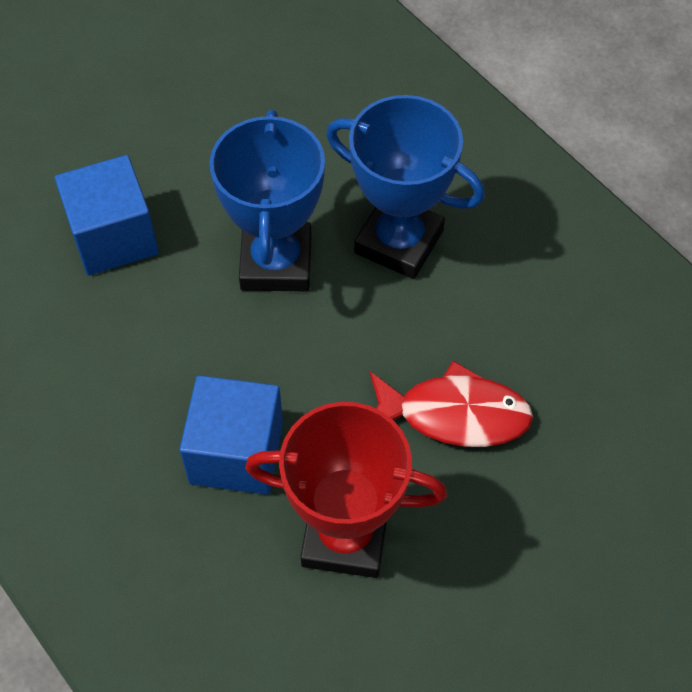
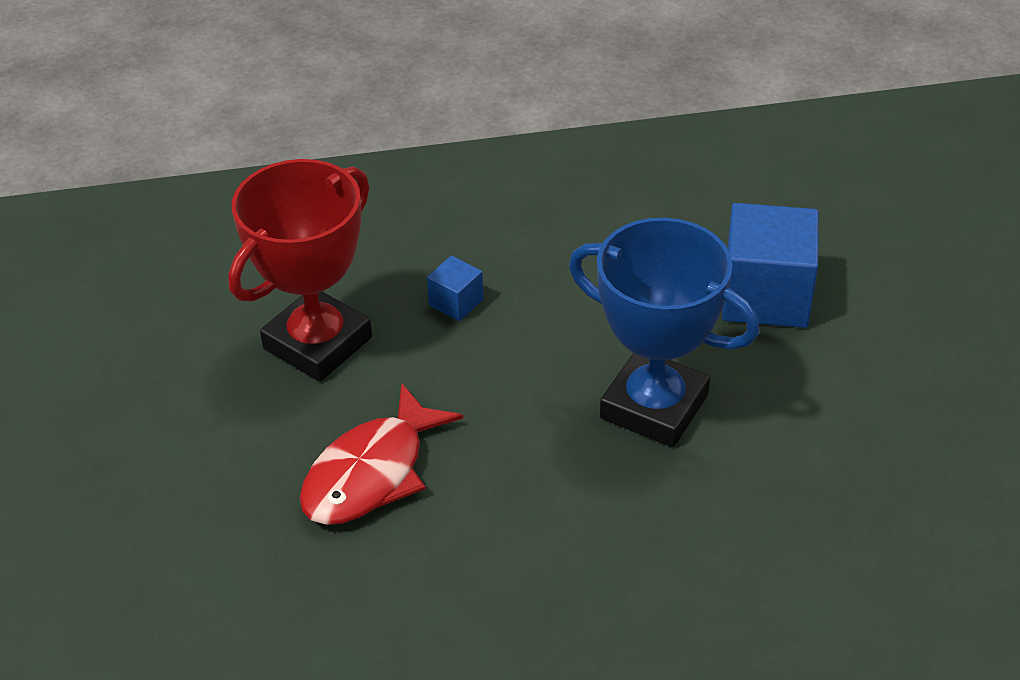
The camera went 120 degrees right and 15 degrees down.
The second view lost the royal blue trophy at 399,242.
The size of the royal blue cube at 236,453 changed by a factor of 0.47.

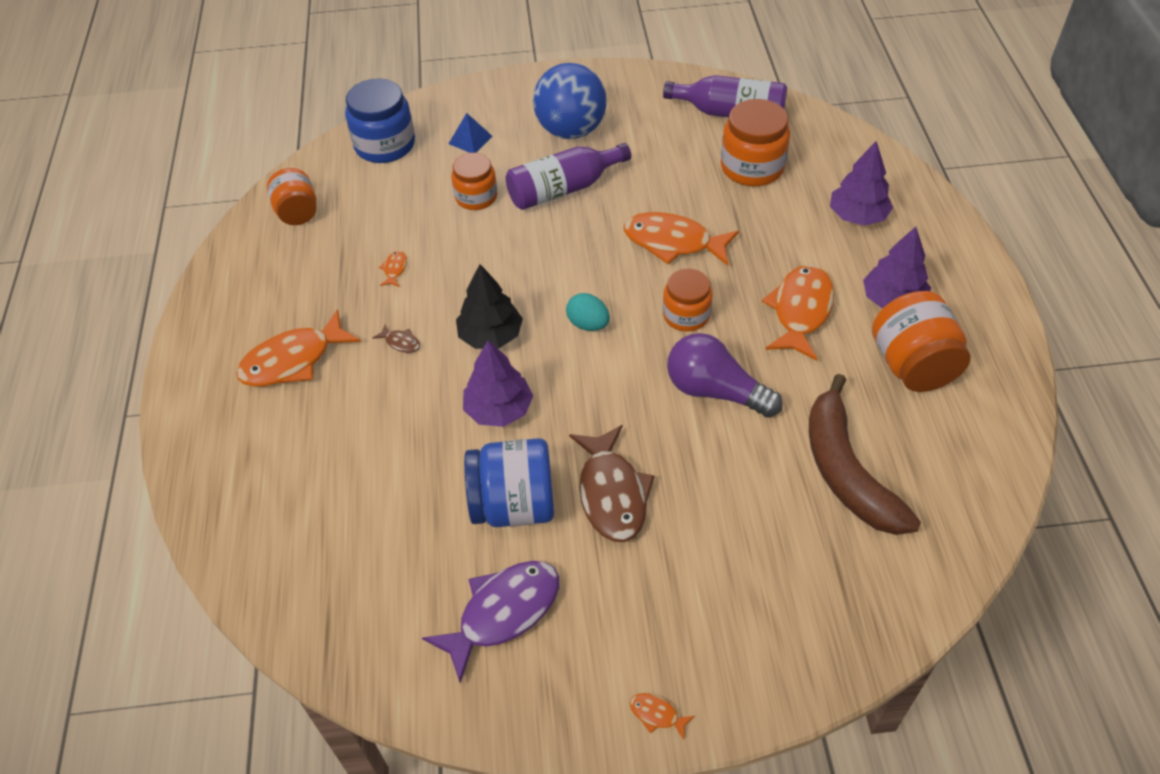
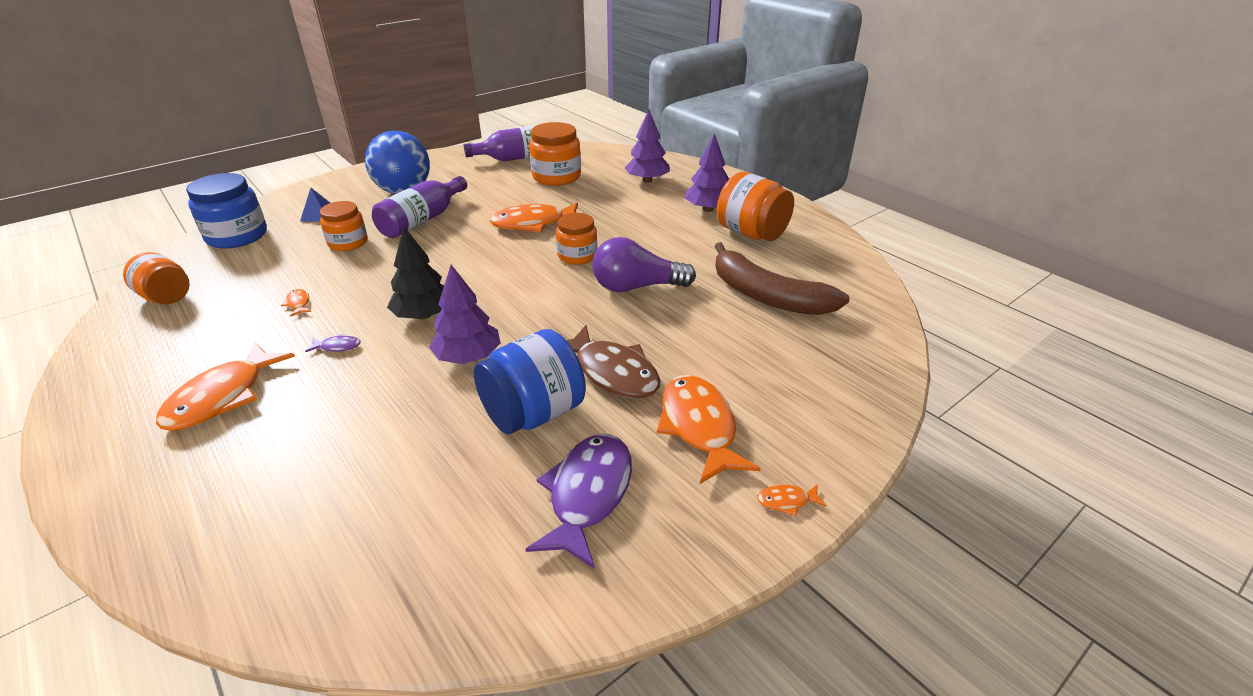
The camera went 35 degrees left and 15 degrees down.
The second view lost the turquoise egg shape at 588,324.
The orange-coloured fish ended up elsewhere, having gone from 800,311 to 699,427.
What was the dark brown fish at 401,342 turned into the royal purple fish at 338,346.

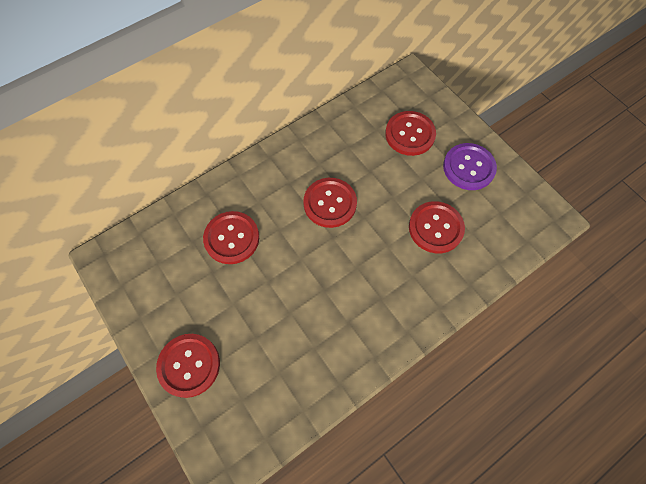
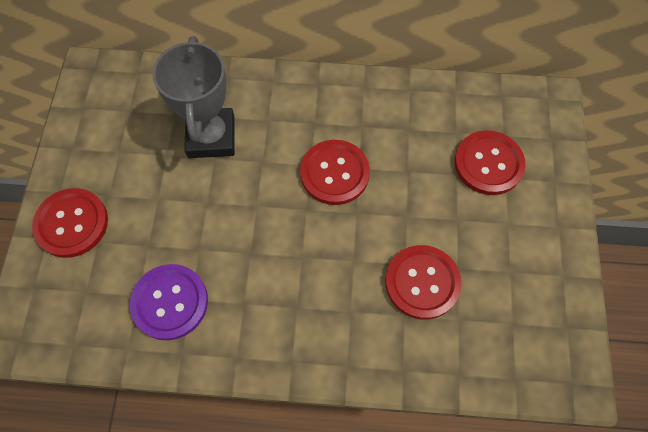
The camera went 40 degrees right and 0 degrees up.
The royal purple shirt button ended up elsewhere, having gone from 468,167 to 170,302.
Where the red shirt button stood at 232,238, the ash-grey trophy came to stand at 211,137.

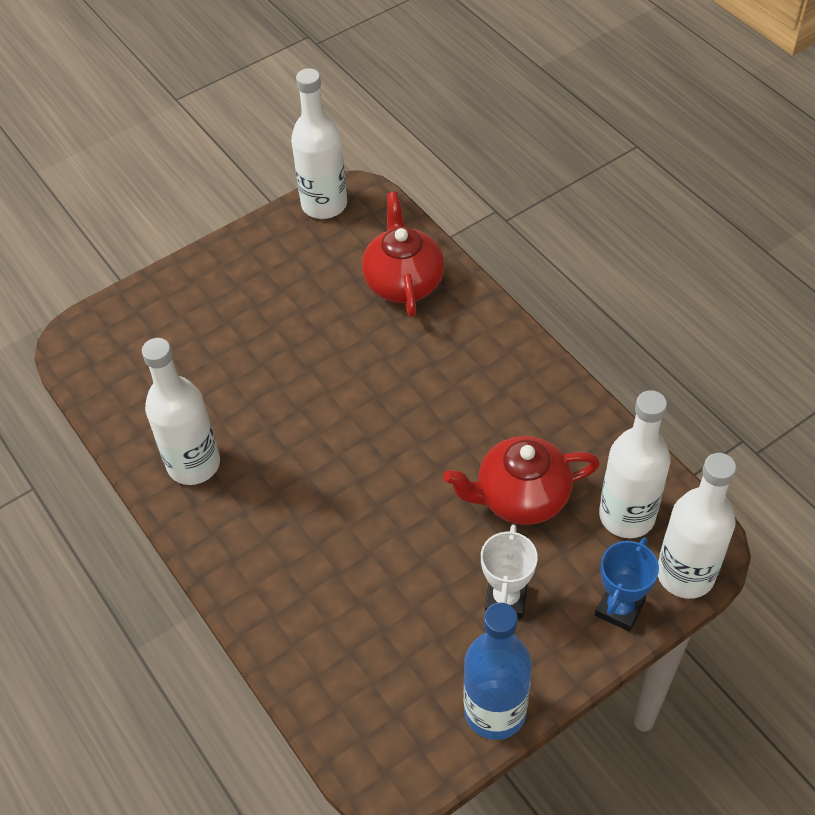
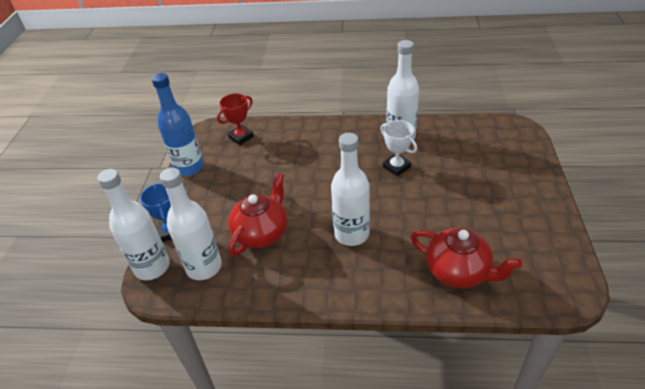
The camera went 130 degrees right and 10 degrees down.
The second view gained the red trophy at 241,137.
The snow-white bottle ended up elsewhere, having gone from 324,204 to 351,234.
The snow-white trophy ended up elsewhere, having gone from 506,599 to 396,167.

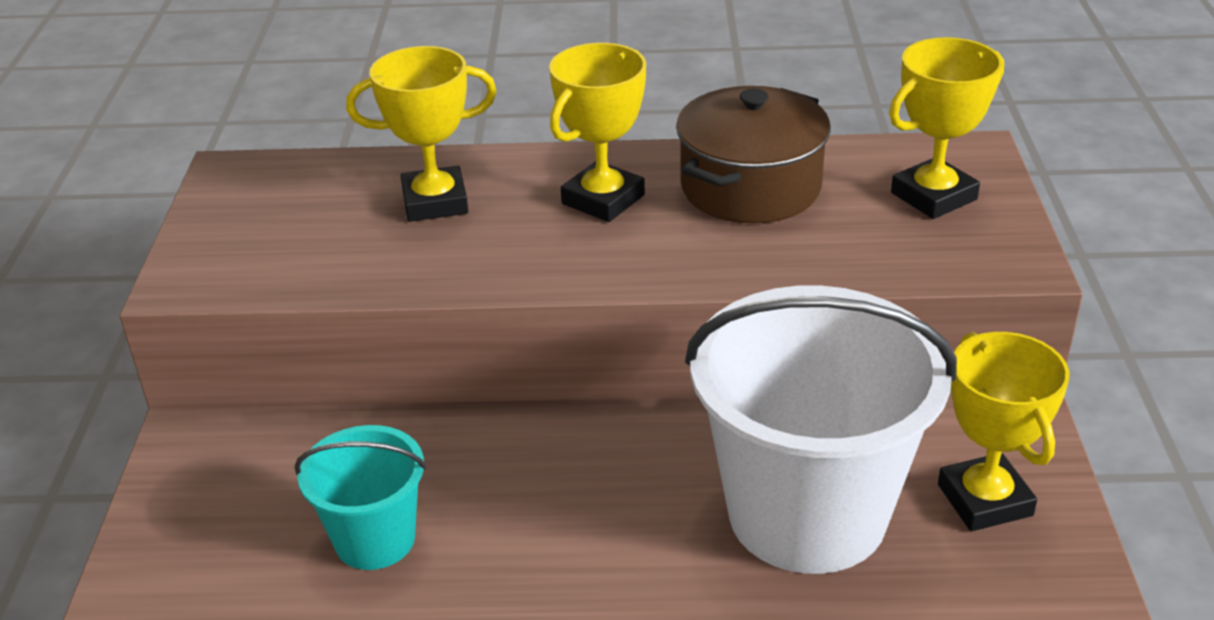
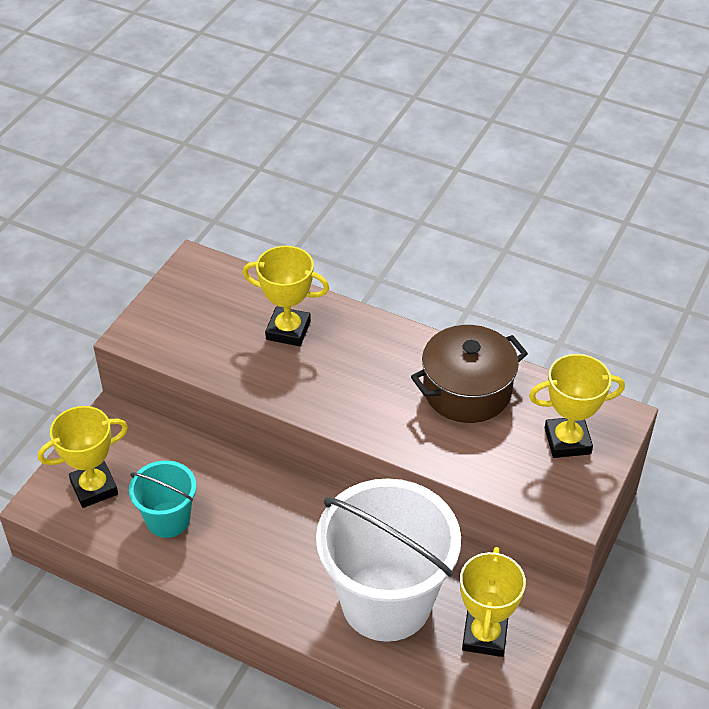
The camera went 25 degrees right and 10 degrees up.
The golden trophy ended up elsewhere, having gone from 603,199 to 94,488.

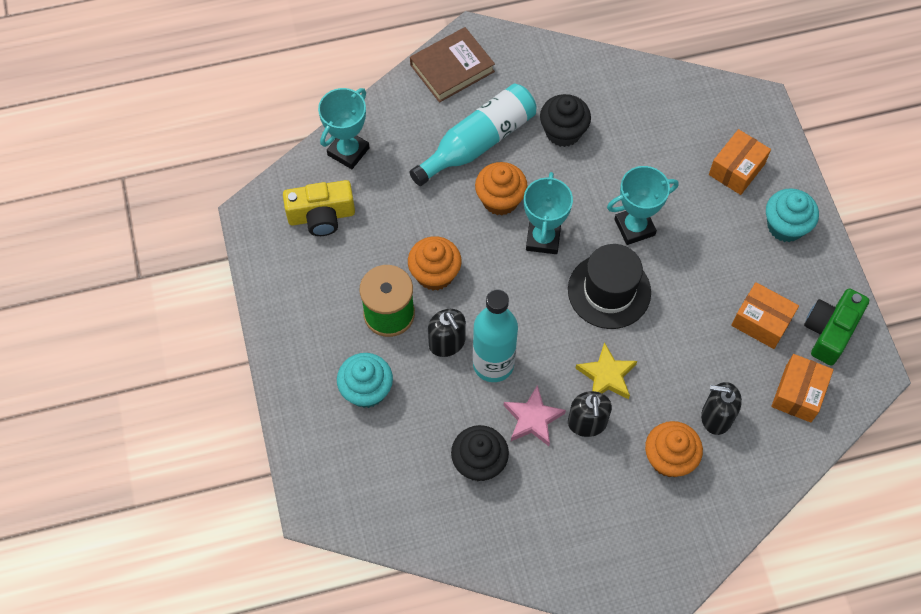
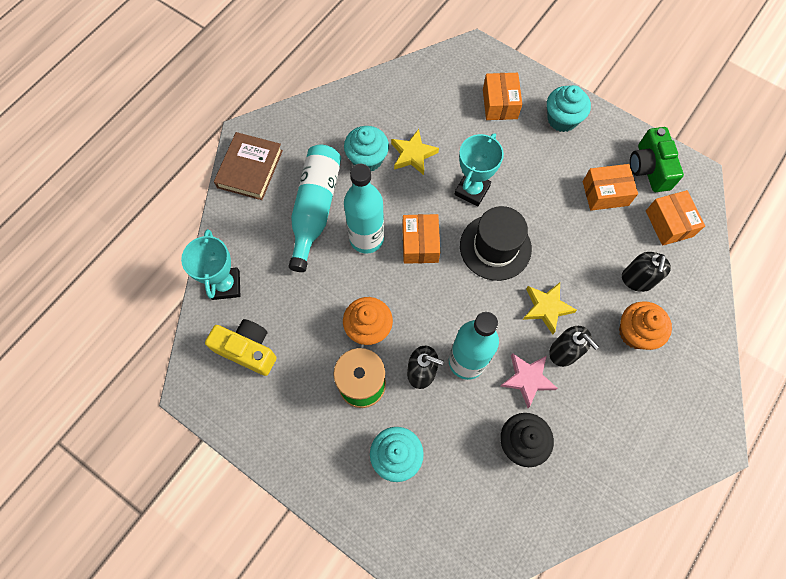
The camera went 40 degrees left and 5 degrees up.
The second view gained the golden five-pointed star at 413,154.
Where the orange-coloured muffin stood at 500,199, the turquoise bottle came to stand at 366,238.
Where the turquoise trophy stood at 543,238, the orange-coloured package came to stand at 420,244.
What was the ebony muffin at 563,132 turned into the turquoise muffin at 367,159.
The golden photo camera at 321,216 ended up facing another way, 105 degrees counterclockwise from before.
The ebony pump bottle at 716,417 ended up facing another way, 45 degrees counterclockwise from before.

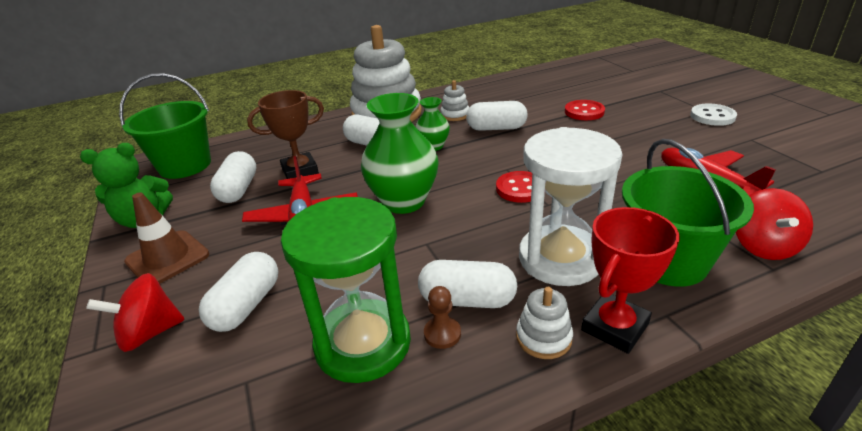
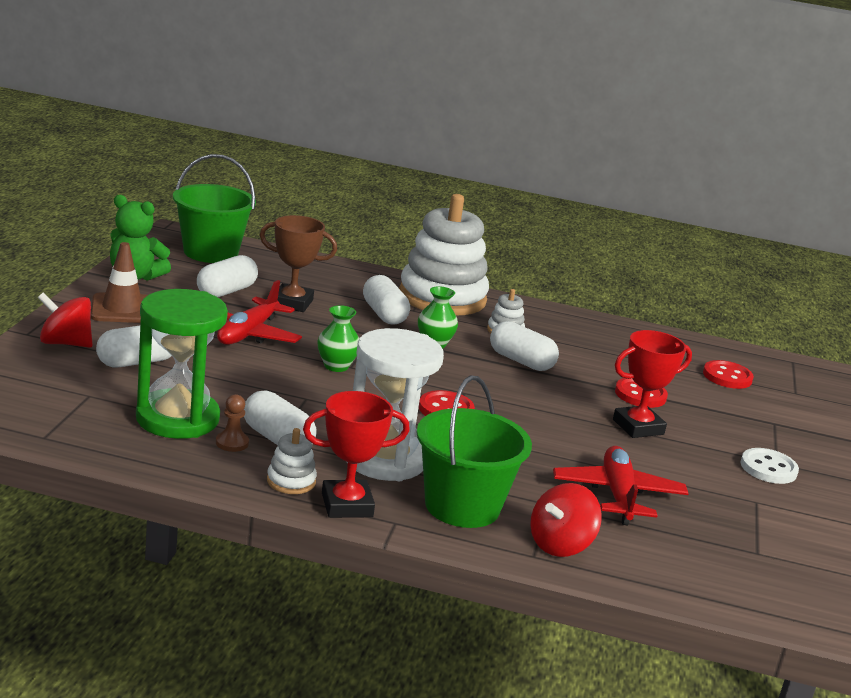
The camera went 30 degrees right and 10 degrees down.
The second view gained the red trophy at 638,427.
The second view gained the red shirt button at 727,377.
The size of the green vase at 404,201 changed by a factor of 0.54.

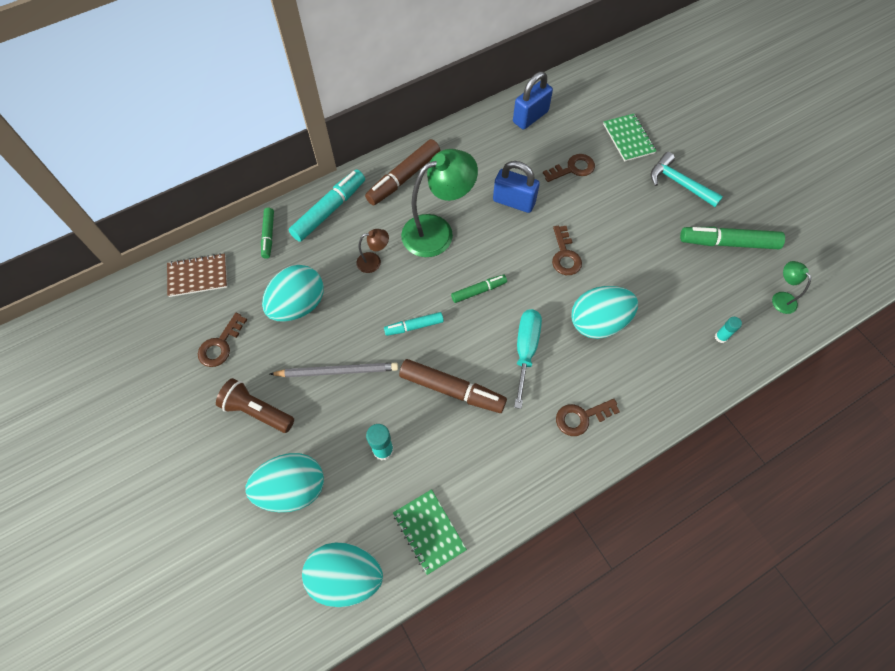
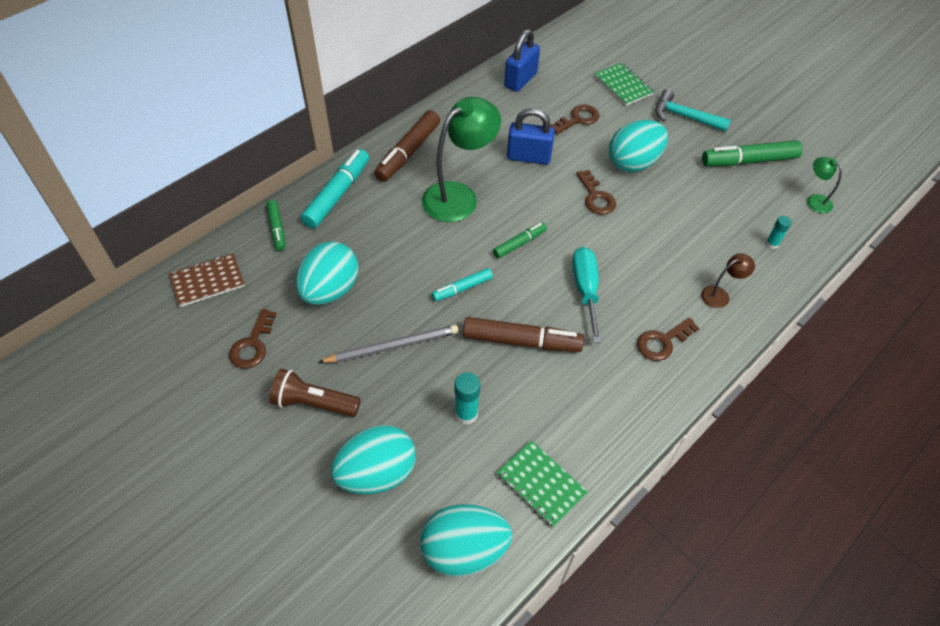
The camera went 15 degrees left and 10 degrees down.
The dark brown desk lamp ended up elsewhere, having gone from 374,261 to 720,295.
The turquoise egg shape ended up elsewhere, having gone from 598,322 to 633,163.

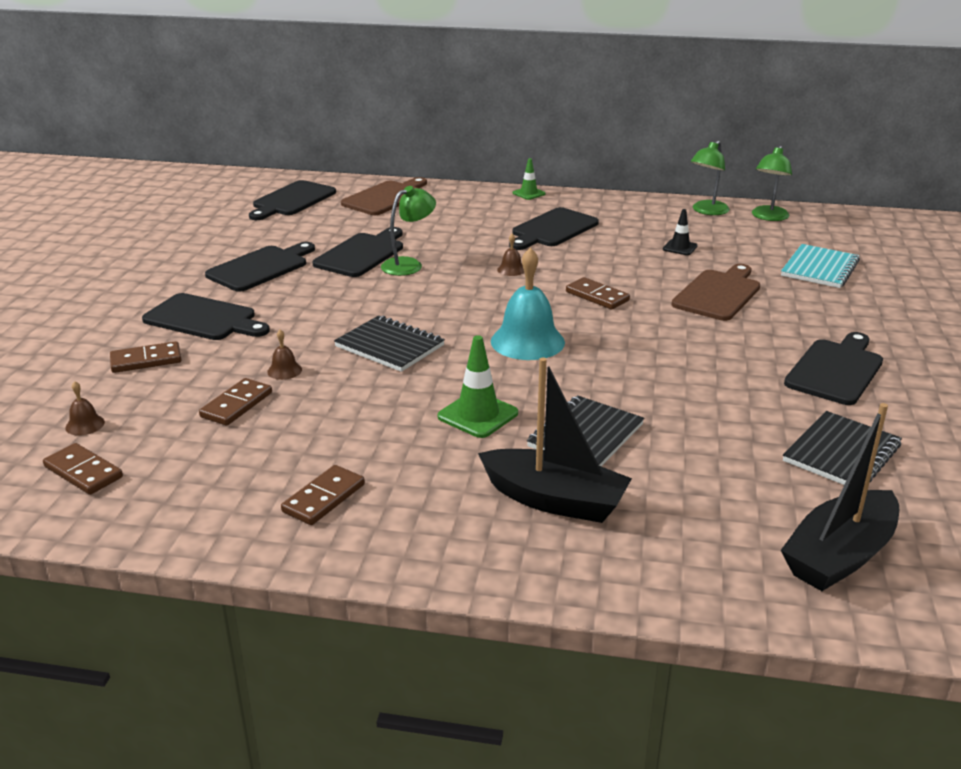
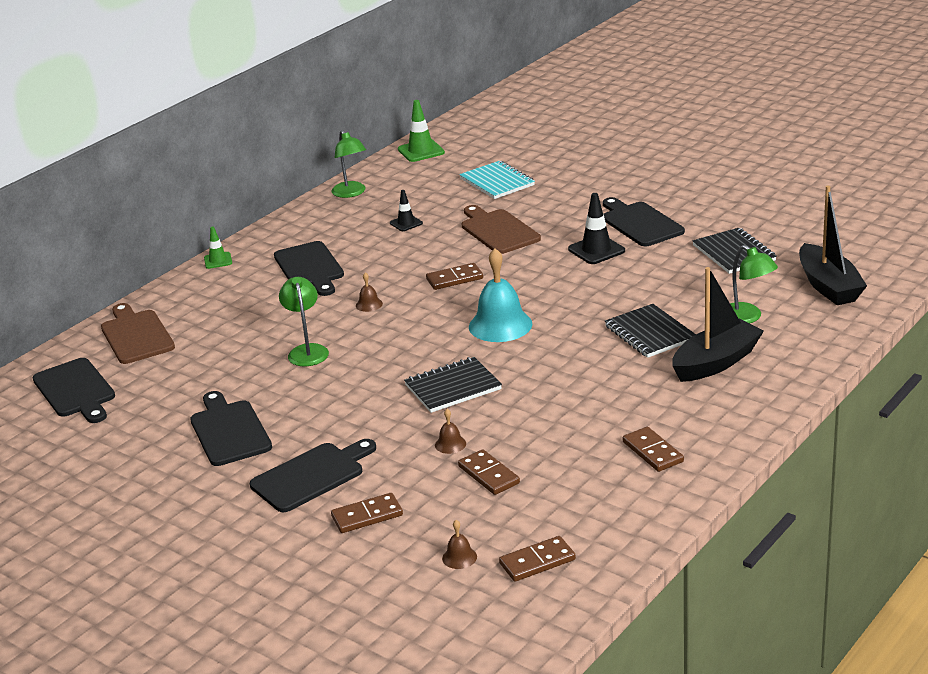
The camera went 60 degrees left and 0 degrees up.
The second view lost the ebony cutting board at 361,254.
The second view gained the ebony traffic cone at 596,250.
The green traffic cone ended up elsewhere, having gone from 478,415 to 421,151.
The green desk lamp ended up elsewhere, having gone from 768,217 to 747,317.
The dark brown domino at 146,360 ended up facing another way, 60 degrees clockwise from before.

